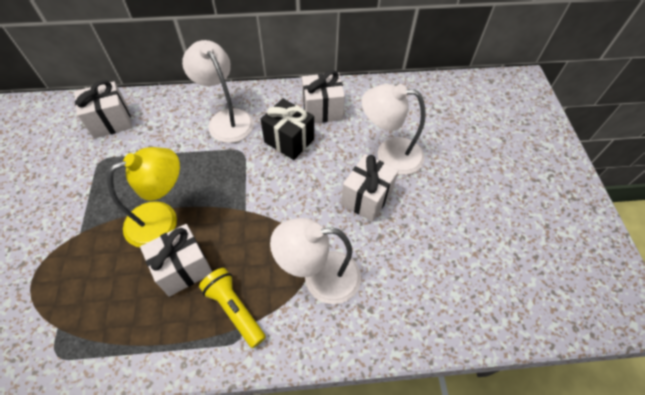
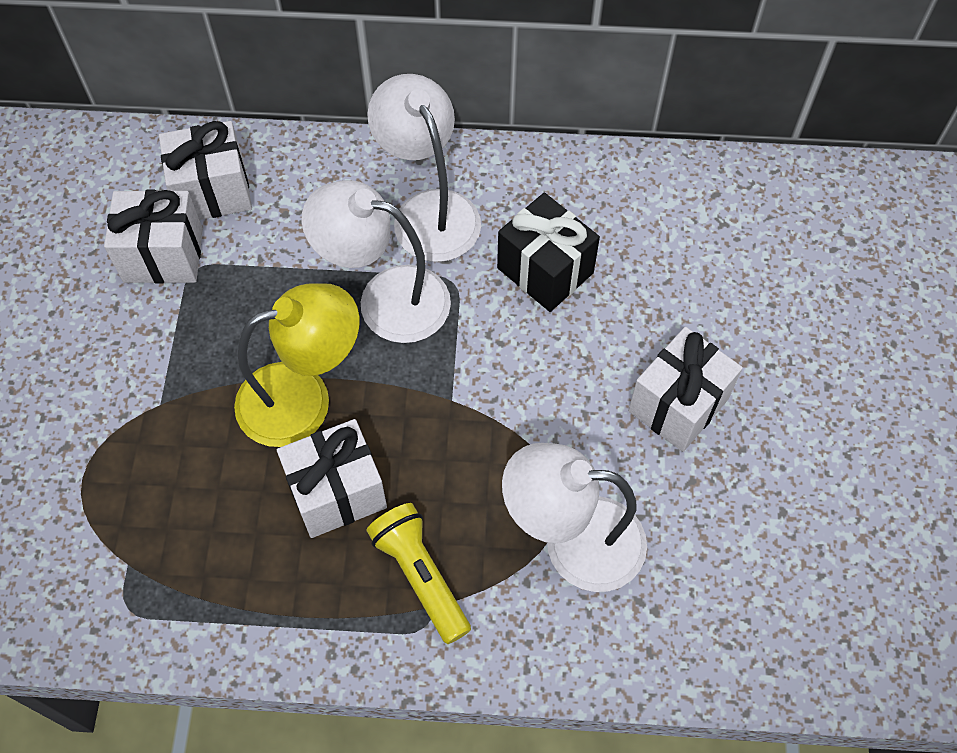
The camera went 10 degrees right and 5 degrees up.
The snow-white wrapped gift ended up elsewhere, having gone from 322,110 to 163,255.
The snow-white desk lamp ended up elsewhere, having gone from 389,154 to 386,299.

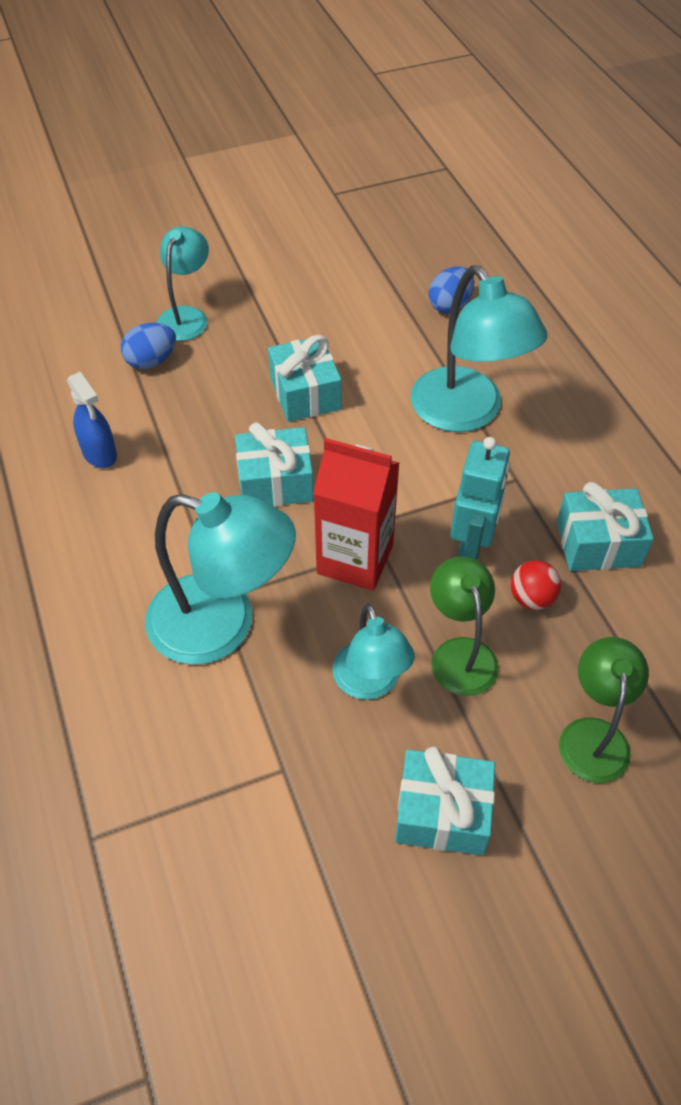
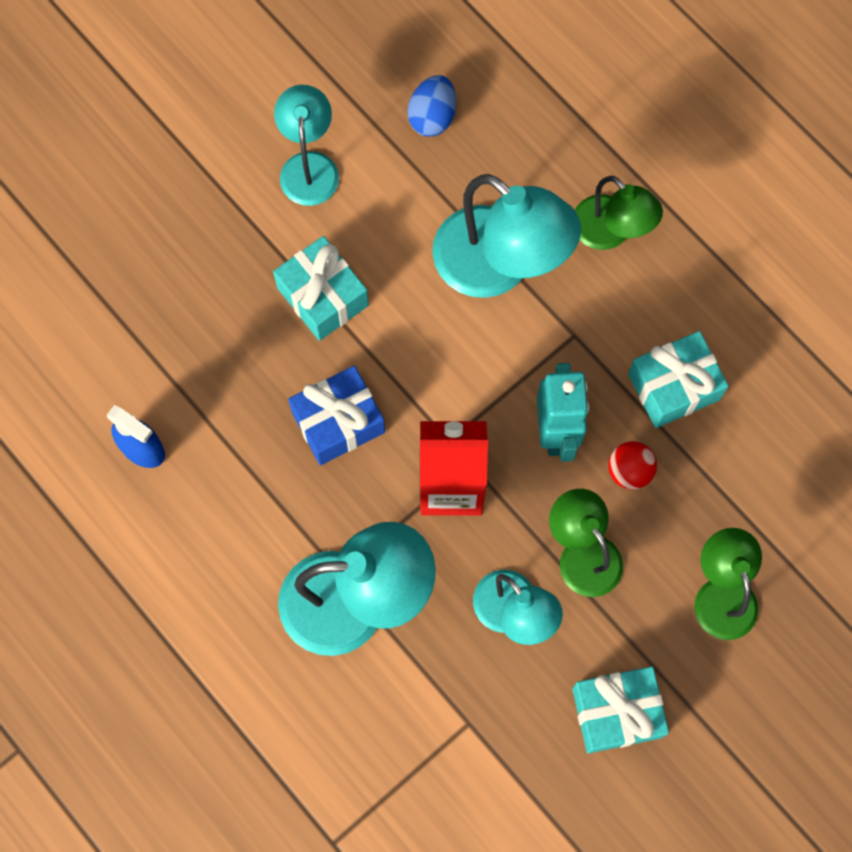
The camera went 20 degrees left and 20 degrees up.
The second view lost the royal blue egg shape at 151,361.
The second view gained the green desk lamp at 610,232.
The turquoise desk lamp ended up elsewhere, having gone from 186,316 to 309,166.
What was the turquoise wrapped gift at 275,482 turned into the royal blue wrapped gift at 338,422.

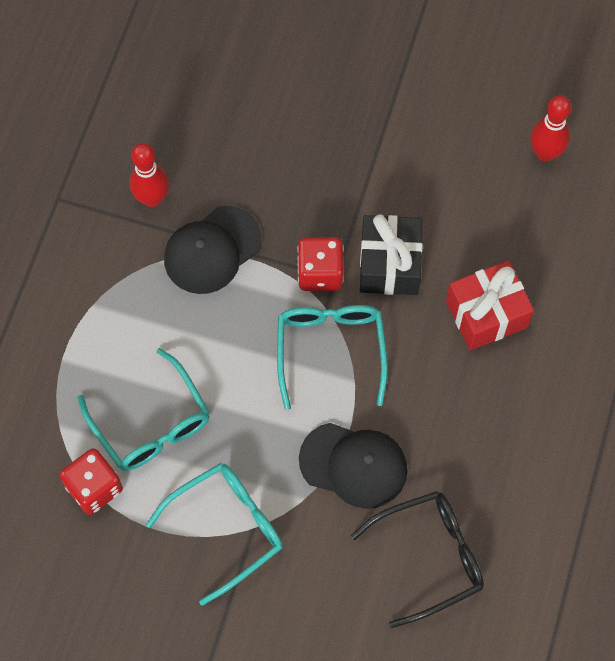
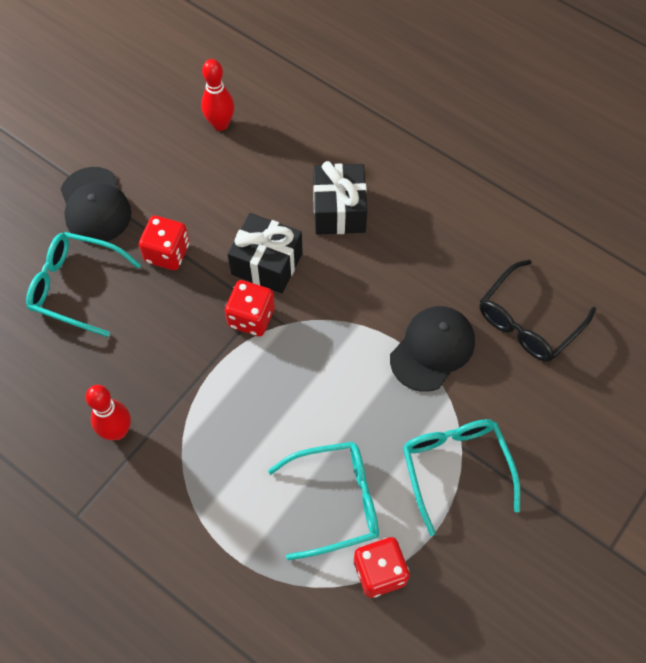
The camera went 70 degrees left and 5 degrees down.
The second view gained the red game die at 167,253.
The ebony cap ended up elsewhere, having gone from 212,250 to 95,206.
The turquoise glasses ended up elsewhere, having gone from 330,351 to 76,287.
What was the red wrapped gift at 486,314 turned into the ebony wrapped gift at 339,210.
The ebony glasses at 428,557 ended up facing another way, 135 degrees counterclockwise from before.

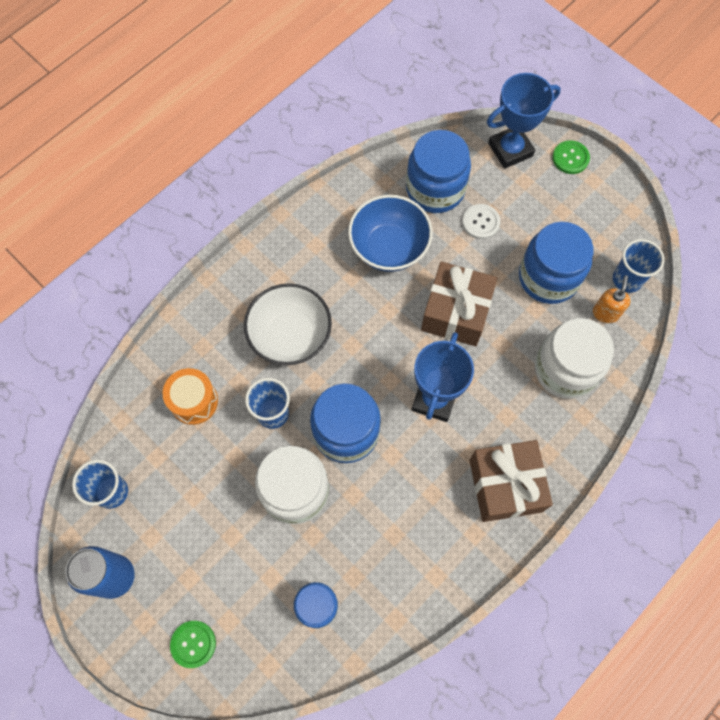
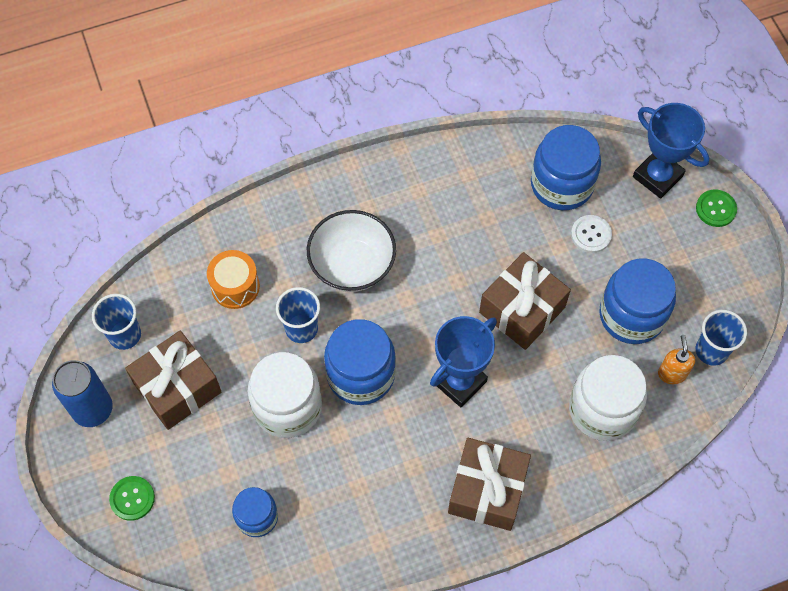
The camera went 25 degrees right and 5 degrees down.
The second view lost the royal blue serving bowl at 389,247.
The second view gained the dark brown wrapped gift at 177,388.
The royal blue trophy at 510,150 ended up facing another way, 45 degrees clockwise from before.
The orange-coloured pump bottle at 605,313 ended up facing another way, 45 degrees counterclockwise from before.

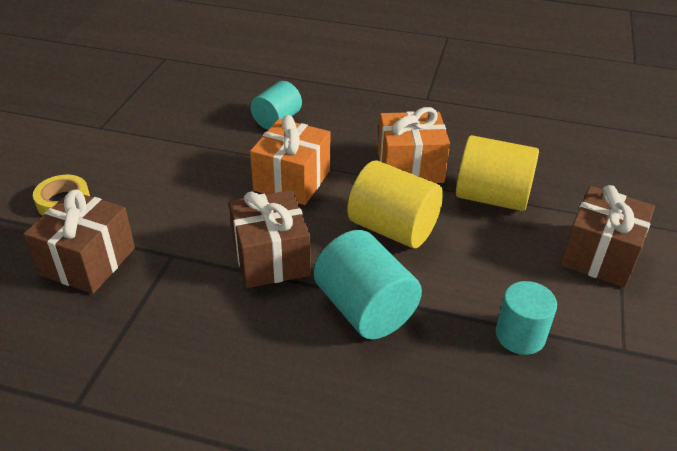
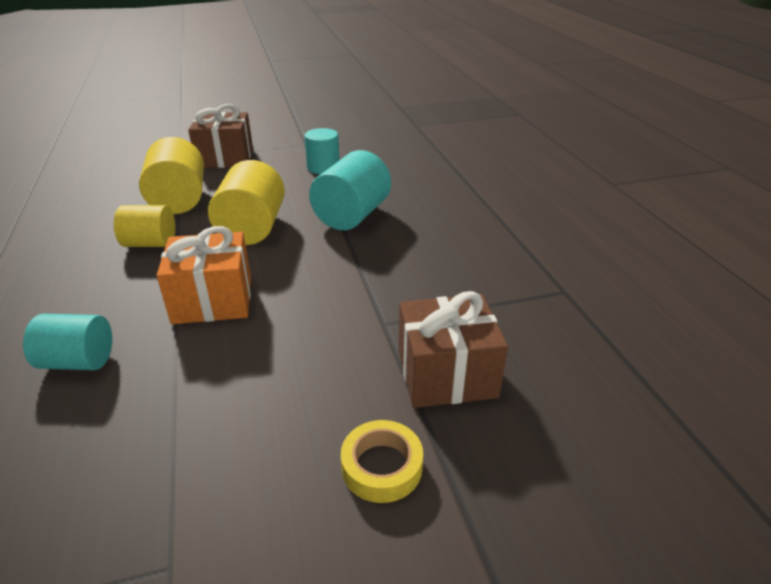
The camera went 120 degrees left and 5 degrees down.
The second view lost the dark brown wrapped gift at 270,258.
Where the orange-coloured wrapped gift stood at 410,167, the golden cylinder shape came to stand at 150,243.

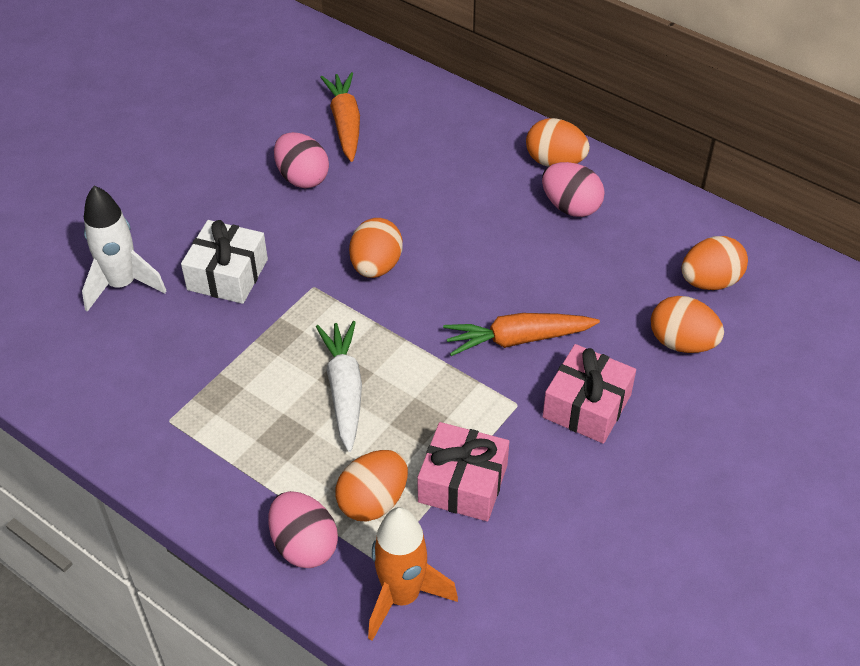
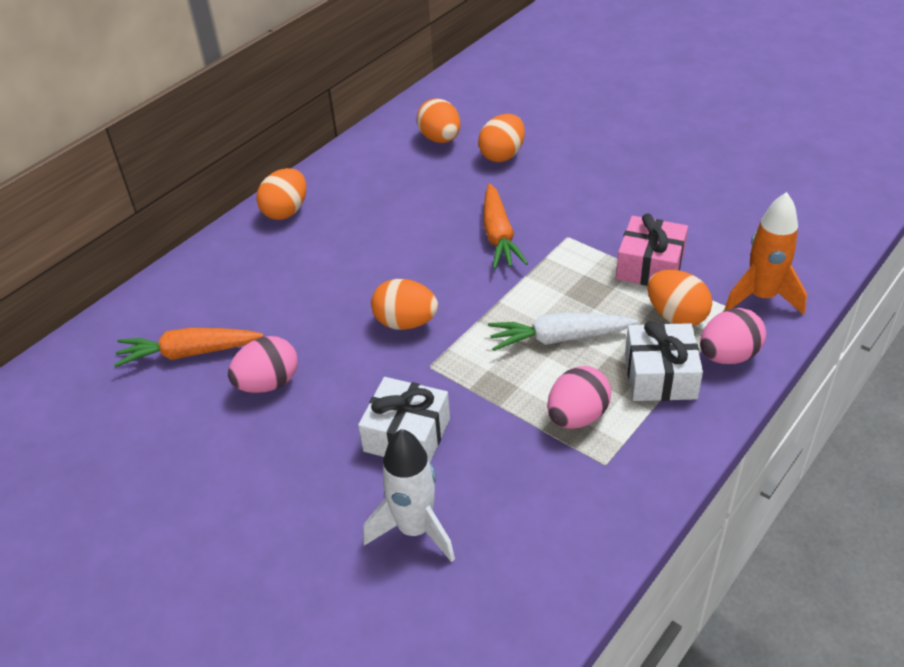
The camera went 85 degrees left and 5 degrees down.
The second view lost the rosy wrapped gift at 586,406.
The second view gained the snow-white wrapped gift at 660,375.
The rosy egg shape ended up elsewhere, having gone from 570,207 to 577,416.

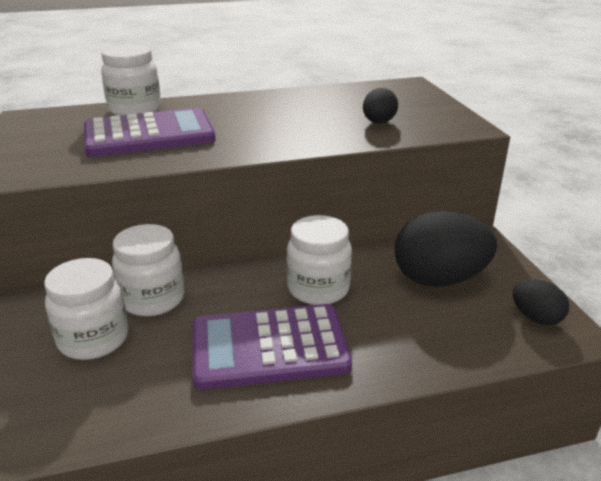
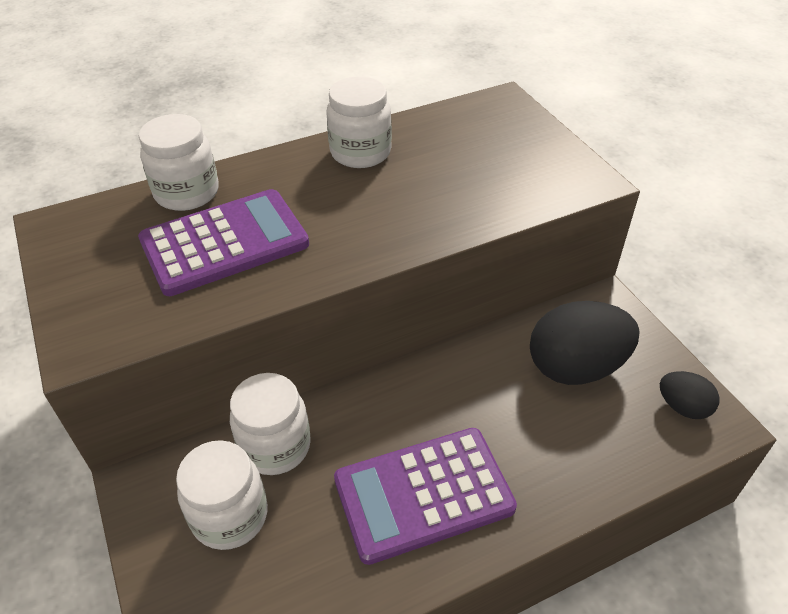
The camera went 10 degrees left and 15 degrees up.
The second view lost the ebony egg shape at 378,122.
The snow-white jar ended up elsewhere, having gone from 318,289 to 360,152.

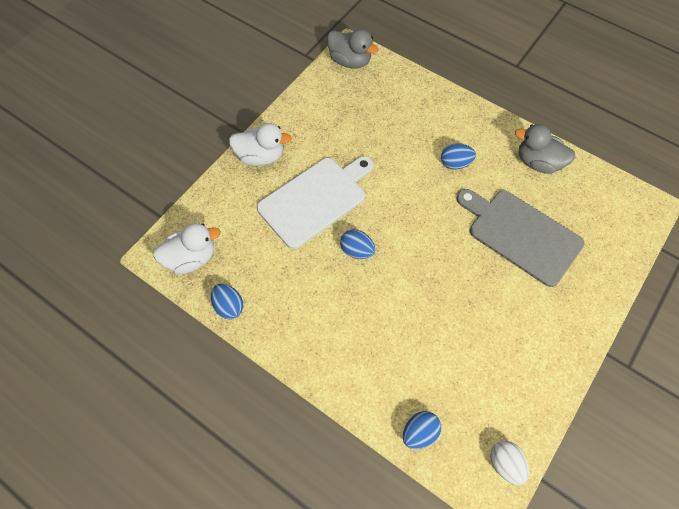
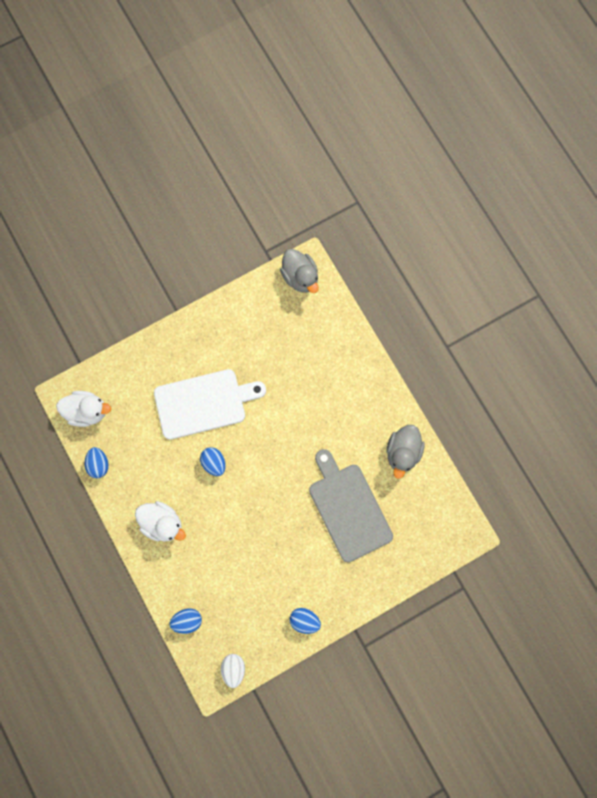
The camera went 25 degrees right and 15 degrees up.
The snow-white rubber duck ended up elsewhere, having gone from 260,156 to 162,523.
The royal blue egg shape ended up elsewhere, having gone from 455,163 to 304,620.
The ash-grey rubber duck at 538,162 ended up facing another way, 120 degrees counterclockwise from before.

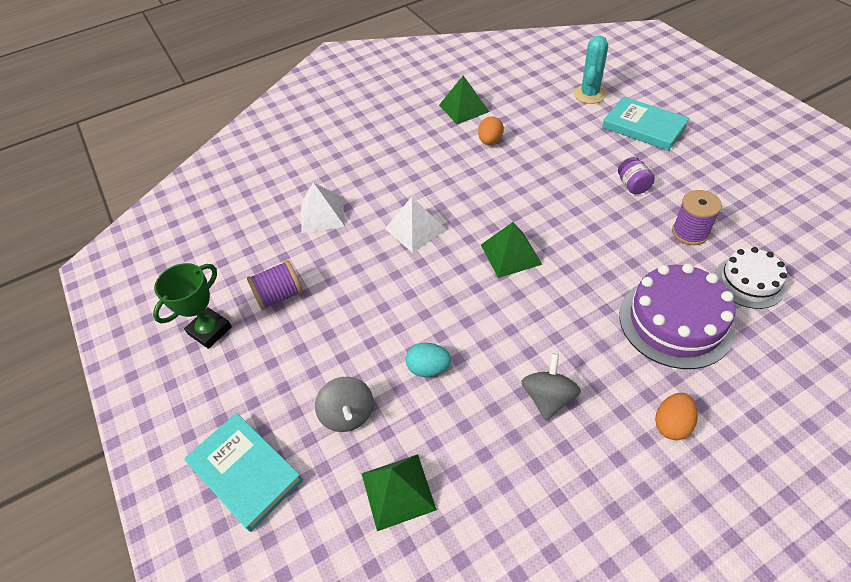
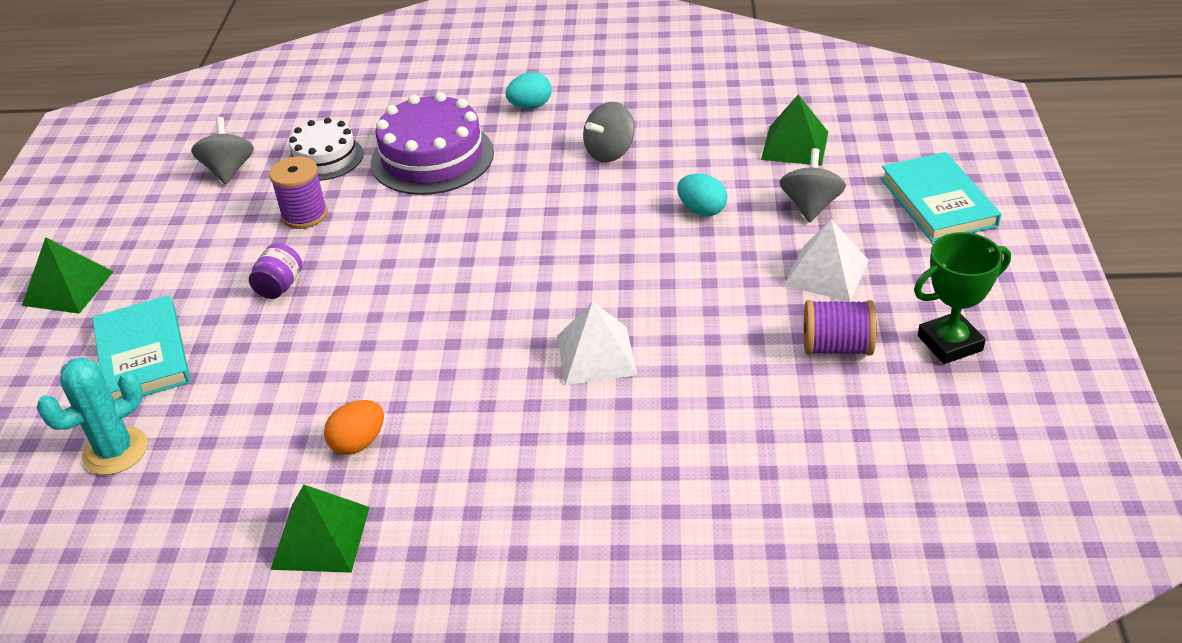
The camera went 150 degrees left and 10 degrees down.
The second view gained the ash-grey whirligig at 228,170.
The snow-white pyramid shape ended up elsewhere, having gone from 322,214 to 826,273.
The green pyramid shape ended up elsewhere, having gone from 510,254 to 68,288.
What was the orange-coloured egg shape at 672,424 turned into the turquoise egg shape at 530,106.

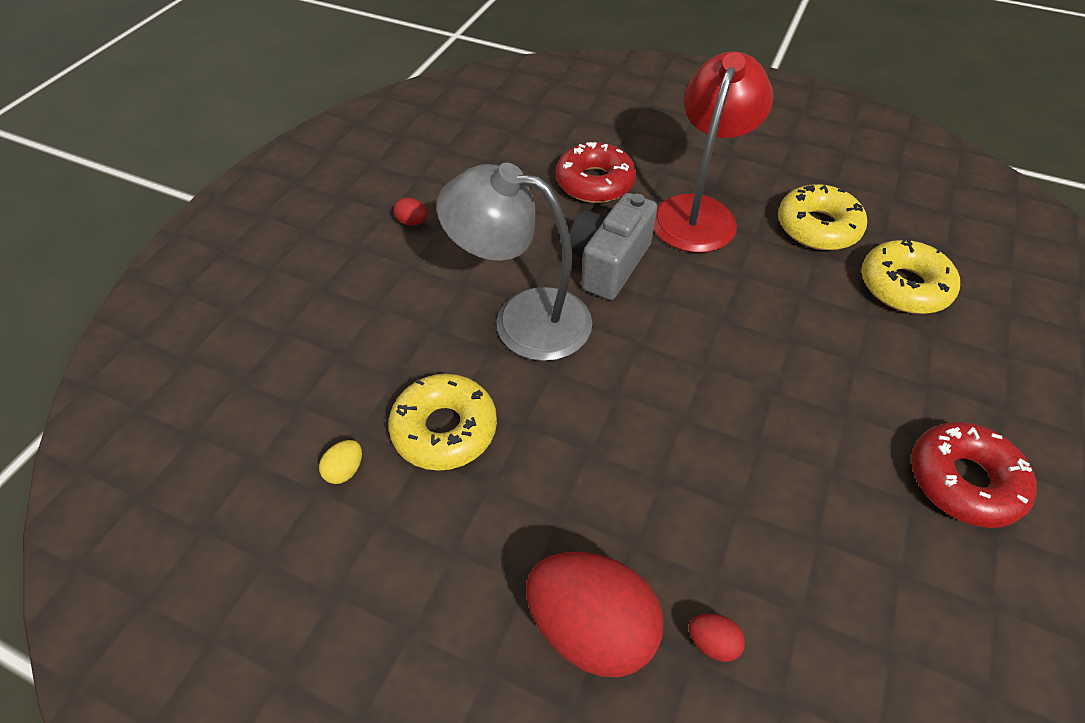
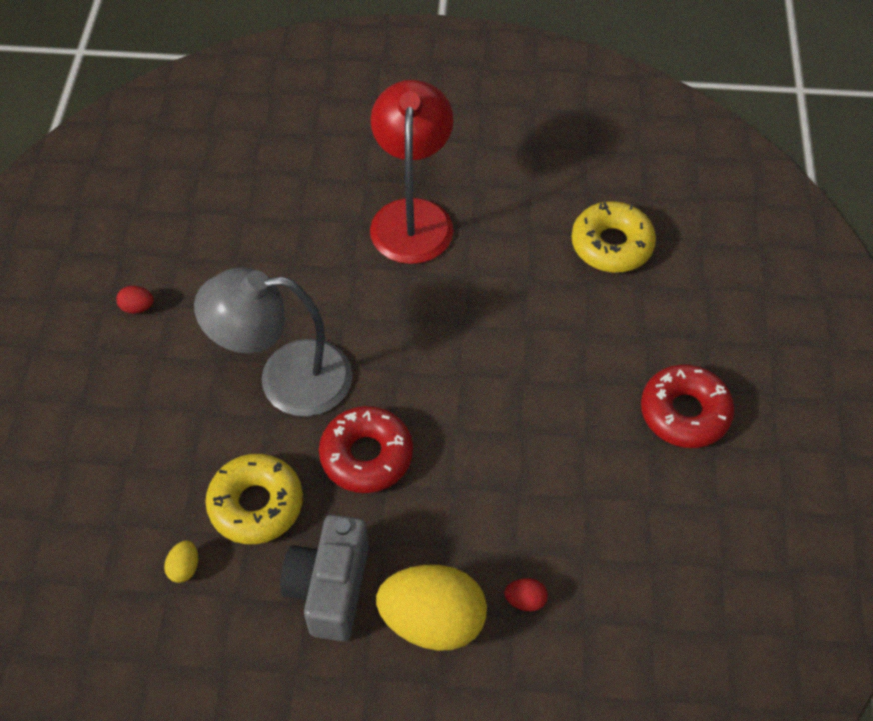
The camera went 20 degrees left and 5 degrees up.
The second view lost the golden donut at 817,227.
The red donut ended up elsewhere, having gone from 595,183 to 366,455.
The ash-grey photo camera ended up elsewhere, having gone from 609,263 to 330,588.
What was the red egg shape at 591,627 turned into the golden egg shape at 433,620.

